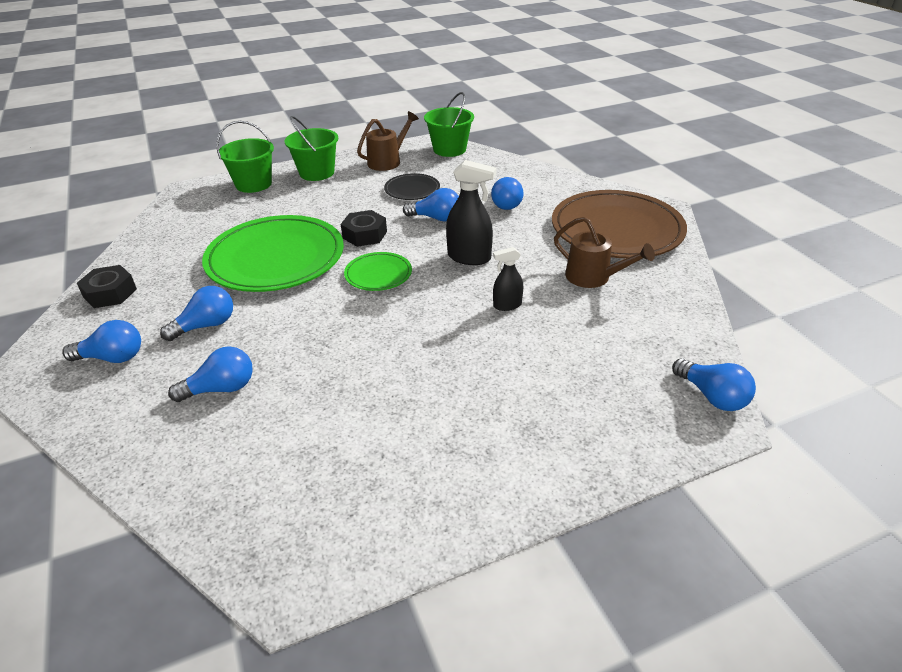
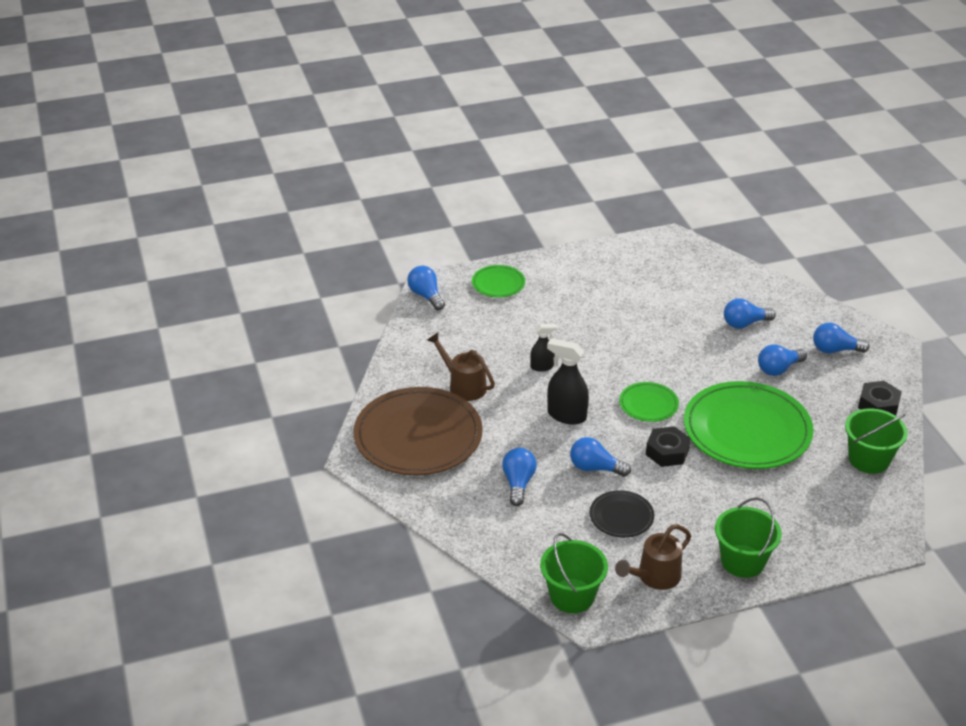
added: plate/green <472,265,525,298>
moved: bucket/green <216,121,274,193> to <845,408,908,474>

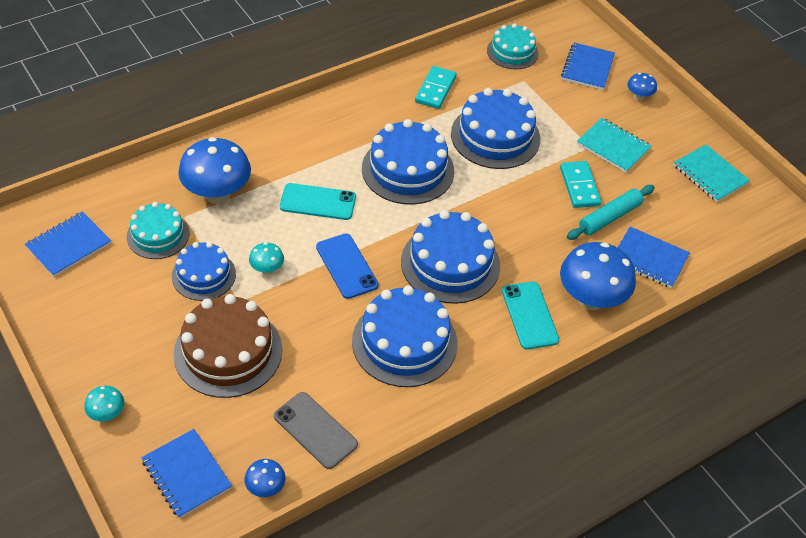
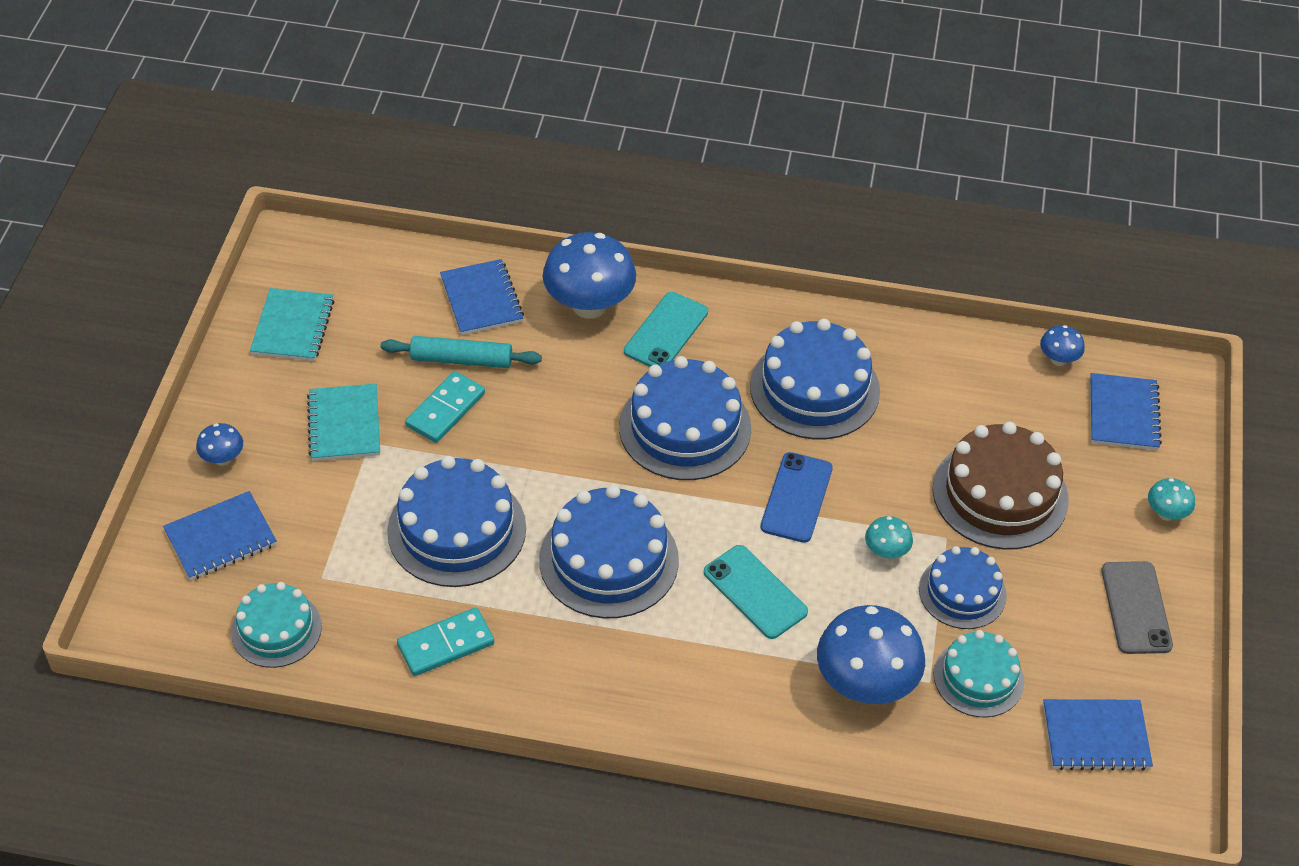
moved: phone/grey <274,392,358,469> to <1101,561,1173,654>

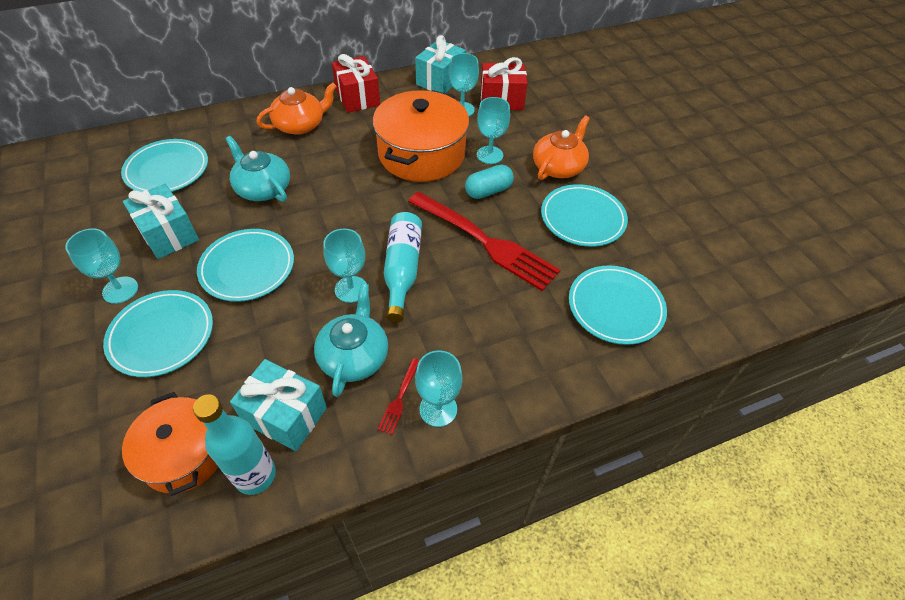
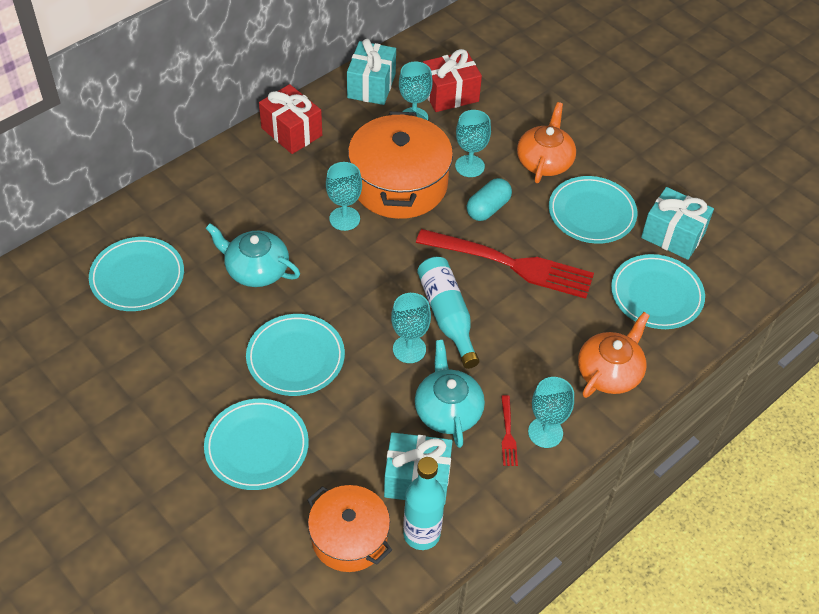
moved: goblet/turquoise <65,228,138,304> to <326,162,362,231>; teapot/orange <256,83,337,135> to <578,312,650,398>; gift/turquoise <123,184,199,259> to <641,187,714,260>

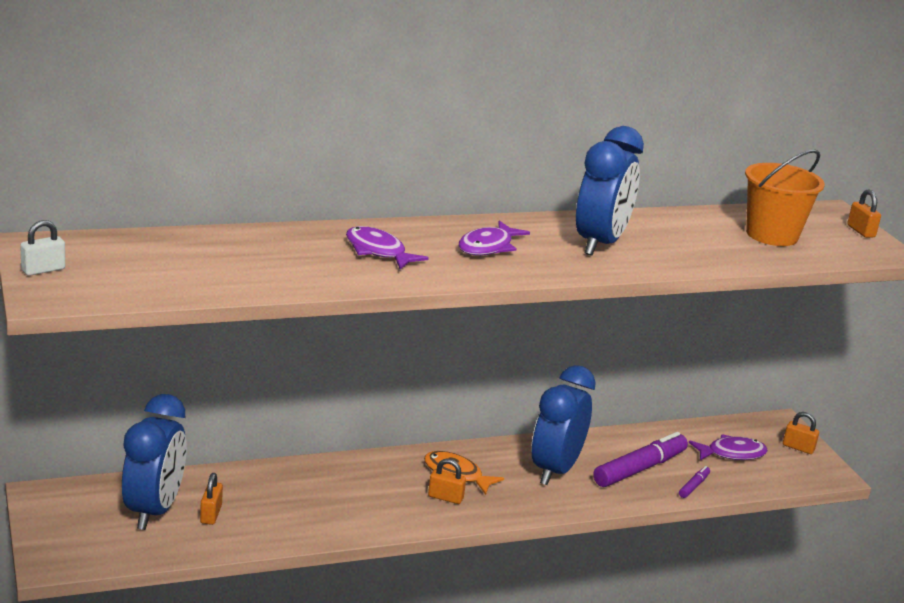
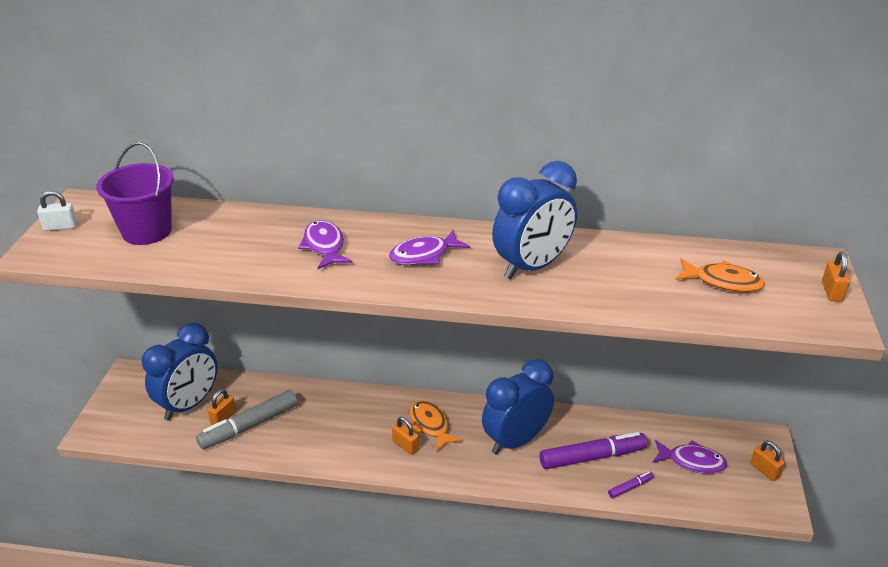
added: bucket/purple <96,142,174,245>; marker/grey <196,390,298,449>
replaced: bucket/orange <745,150,825,246> to fish/orange <676,258,765,292>

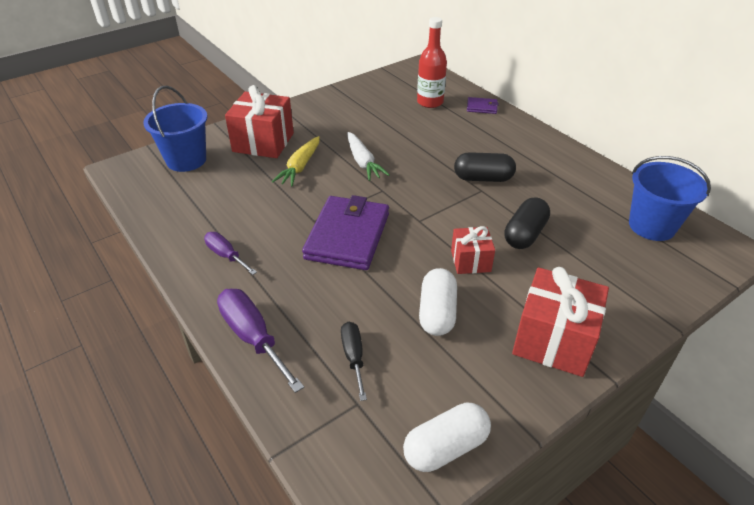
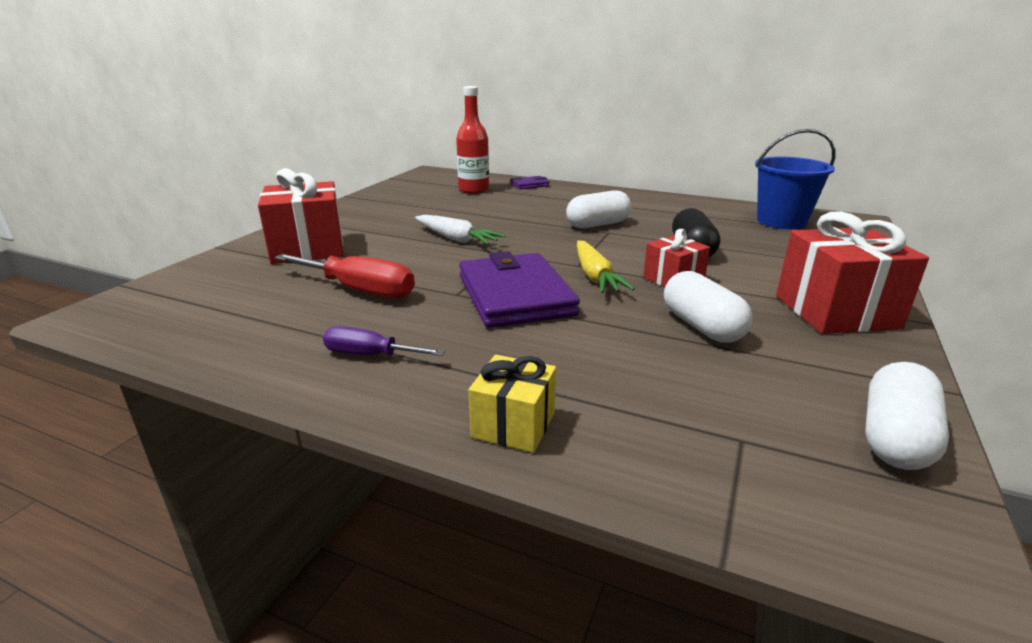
removed: bucket/blue <143,86,208,172>; screwdriver/black <341,322,367,401>
added: screwdriver/red <275,254,415,299>
moved: carrot/yellow <272,136,320,186> to <577,241,635,293>
replaced: screwdriver/purple <217,289,304,393> to gift/yellow <469,355,556,453>
recoloured: capsule/black <454,152,516,182> to capsule/white <566,190,631,228>

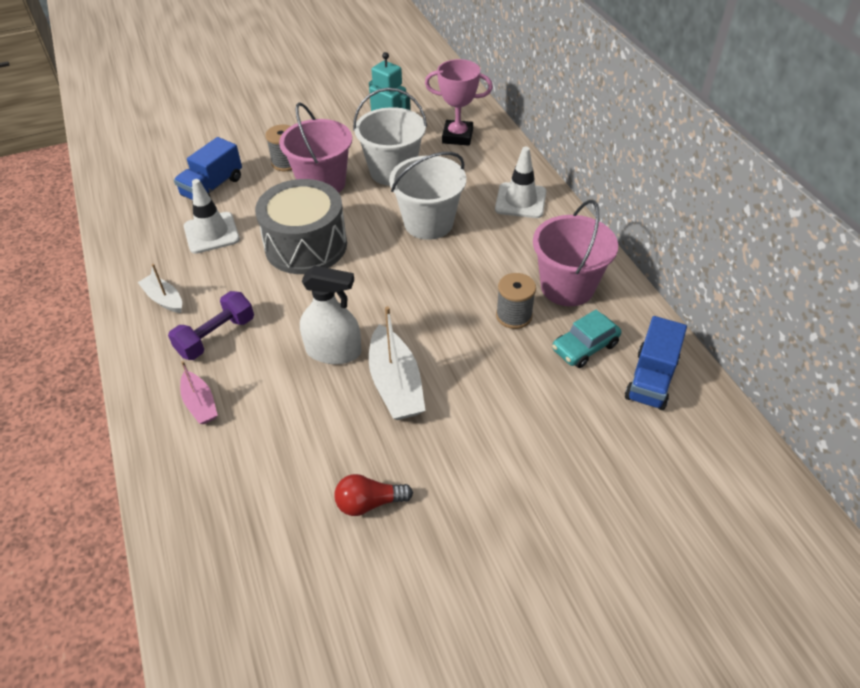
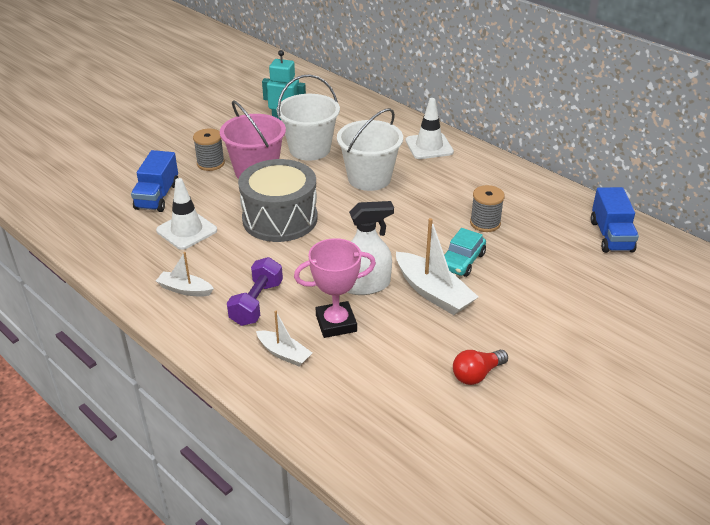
removed: bucket/pink <533,200,618,306>
moved: trophy/pink <425,59,493,146> to <294,238,376,338>; car/turquoise <552,310,621,368> to <444,228,486,277>
recoloured: boat/pink <180,361,218,424> to boat/white <256,311,312,367>

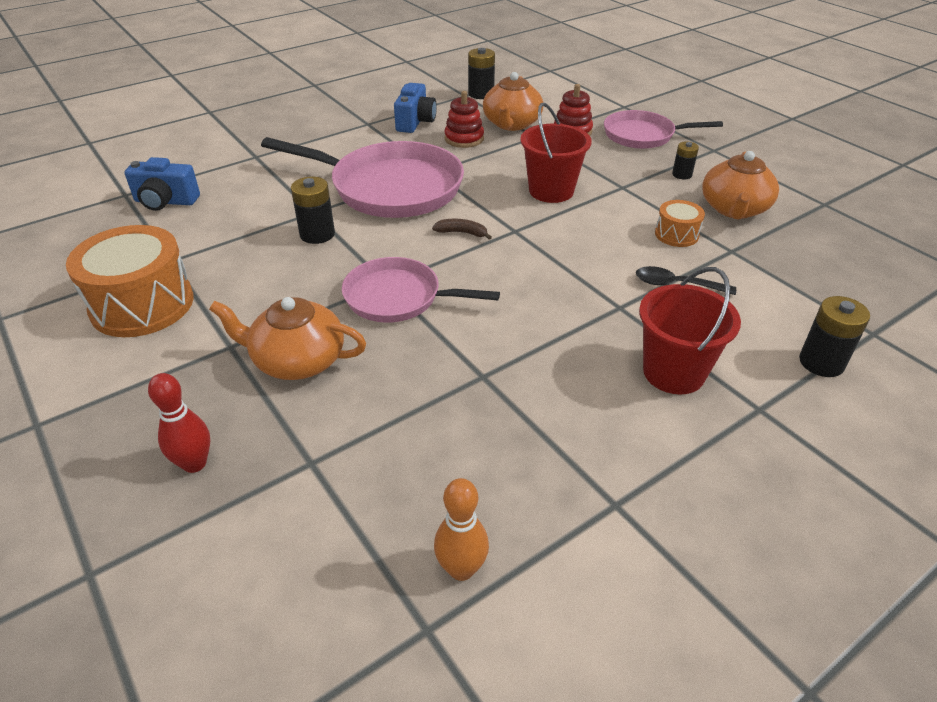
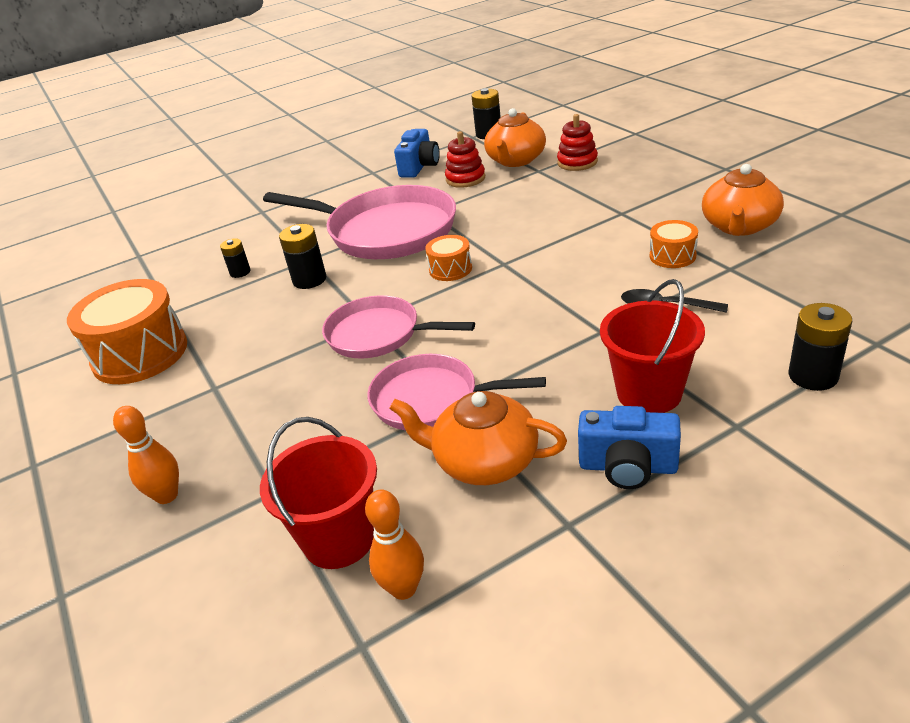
moved: battery/black <672,141,699,179> to <220,238,251,278>; bucket/red <521,103,592,203> to <260,417,377,569>; pan/pink <604,110,723,149> to <367,354,546,430>; teapot/orange <209,297,366,380> to <389,391,567,485>; camera/blue <125,157,200,211> to <578,406,681,489>
replaced: banana/brown <432,219,492,240> to drum/orange <425,235,472,281>
recoloured: bowling pin/red <148,373,210,473> to bowling pin/orange <113,406,179,504>

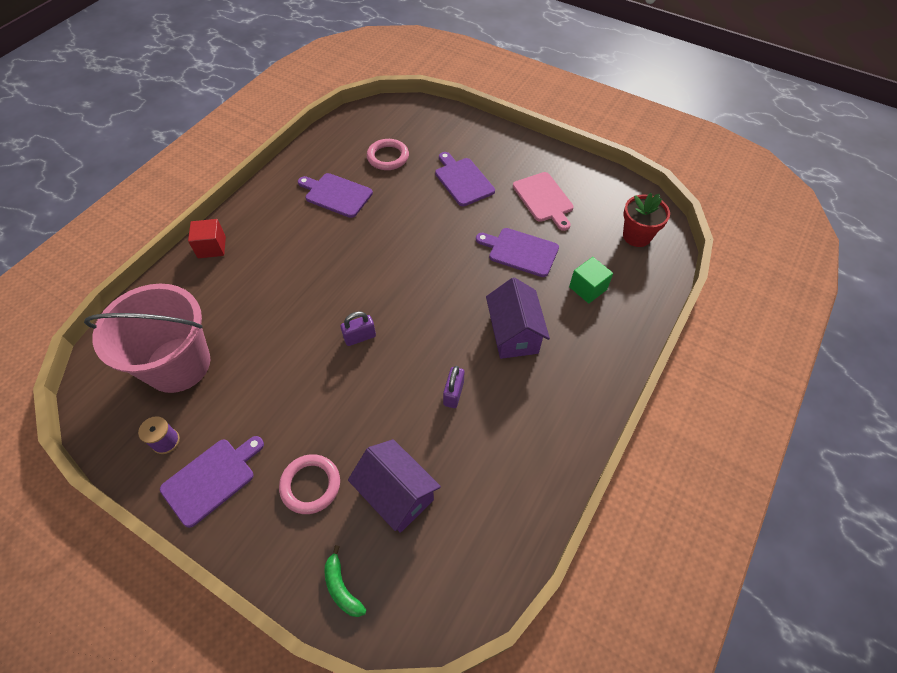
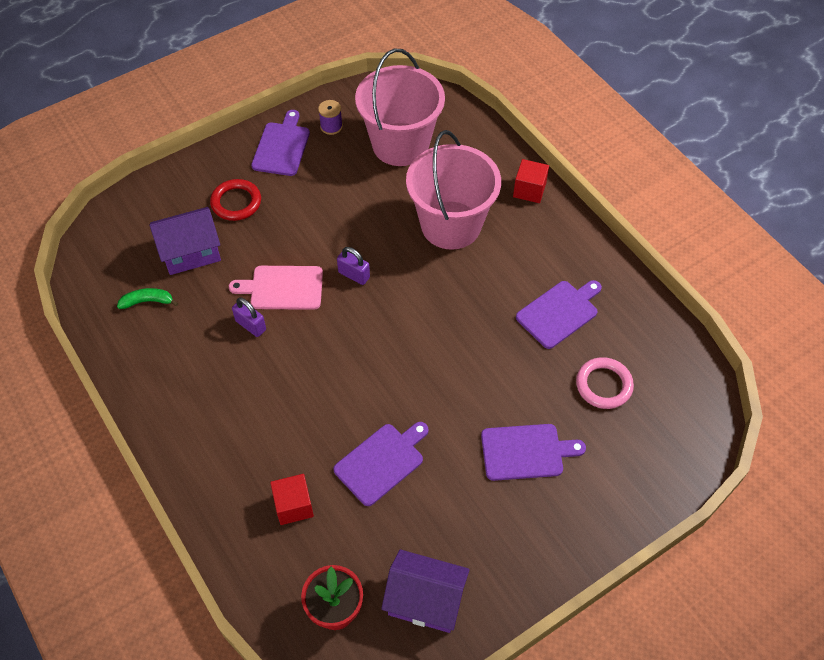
added: bucket/pink <406,130,501,250>
moved: banana/green <325,545,366,617> to <117,288,178,309>; cutting board/pink <513,172,574,231> to <229,266,323,310>; house/purple <486,277,550,359> to <381,549,470,633>
recoloured: ring/pink <279,454,340,514> to ring/red <210,179,261,221>; cube/green <569,257,613,304> to cube/red <270,474,314,525>
turned: cutting board/purple <160,436,264,528> = <251,110,310,176> 150 degrees counterclockwise; padlock/purple <340,311,376,346> = <337,247,370,285> 60 degrees counterclockwise

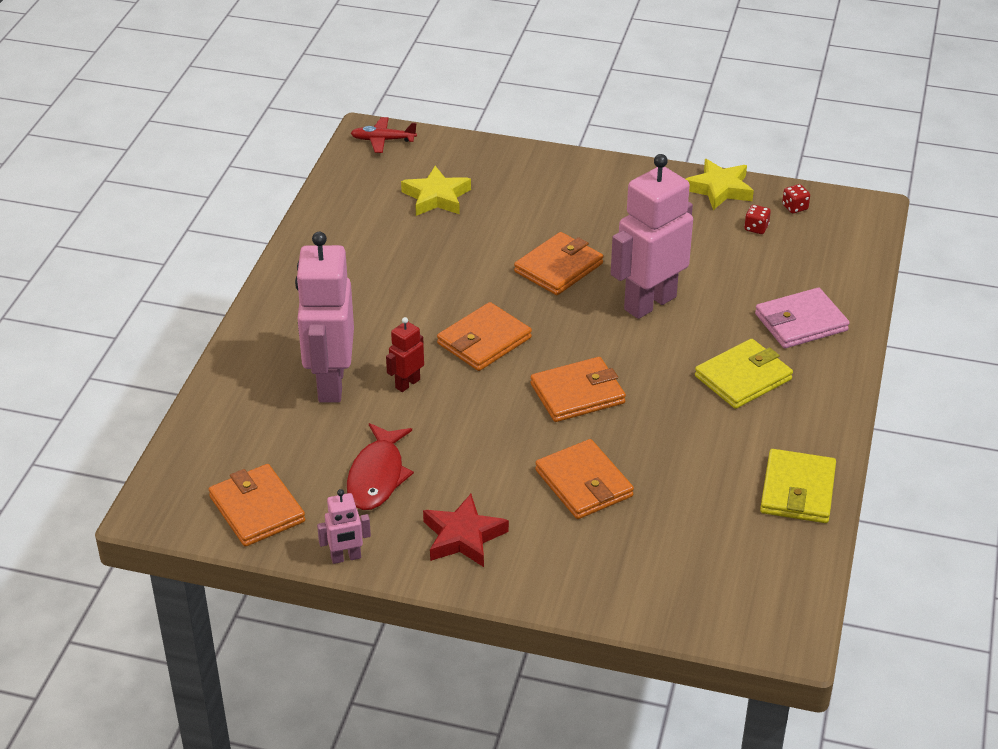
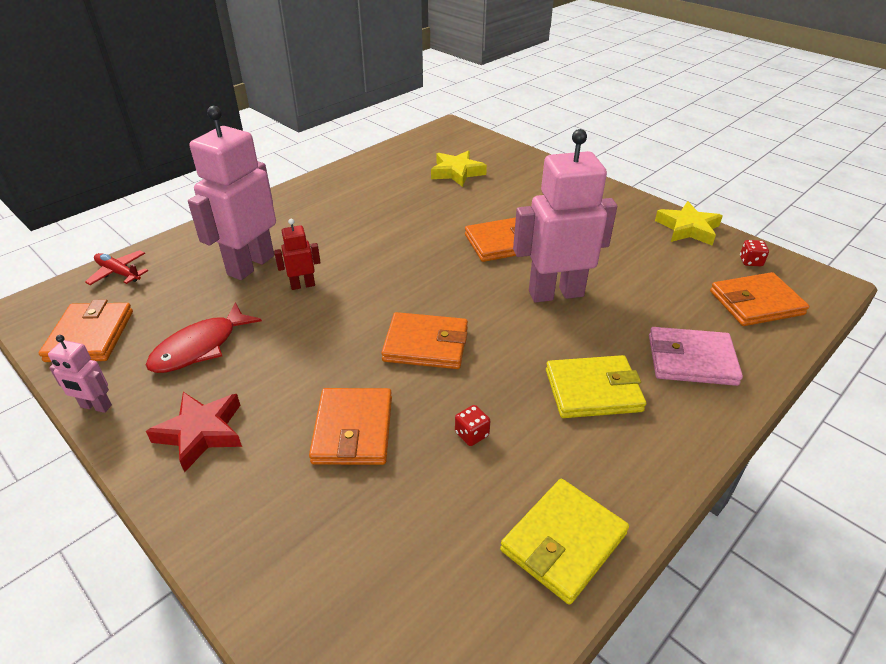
moved: plane/red <351,117,417,153> to <85,250,148,285>; dice/red <744,205,771,234> to <455,405,490,446>; wallet/orange <437,302,532,371> to <710,272,809,326>

